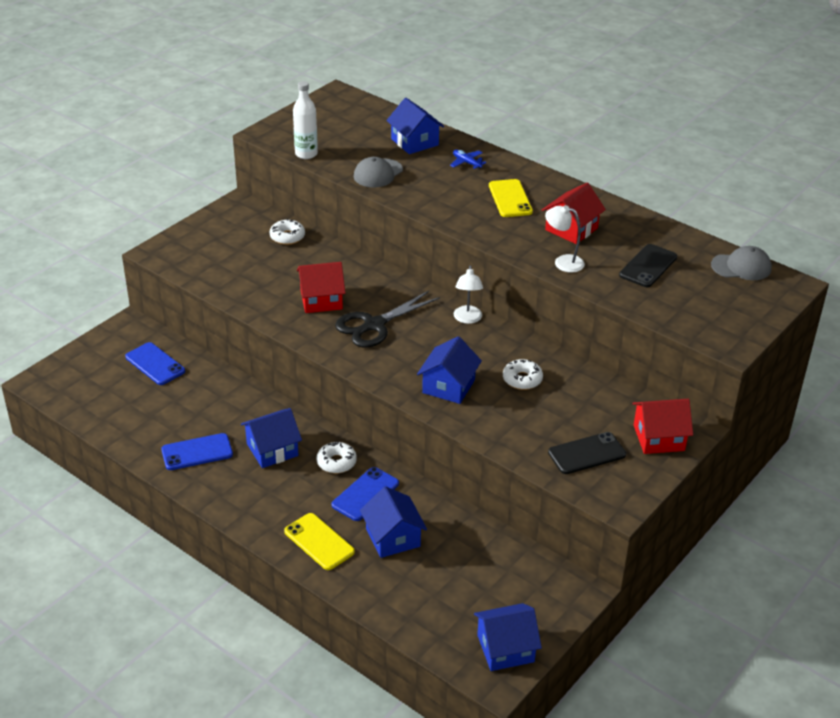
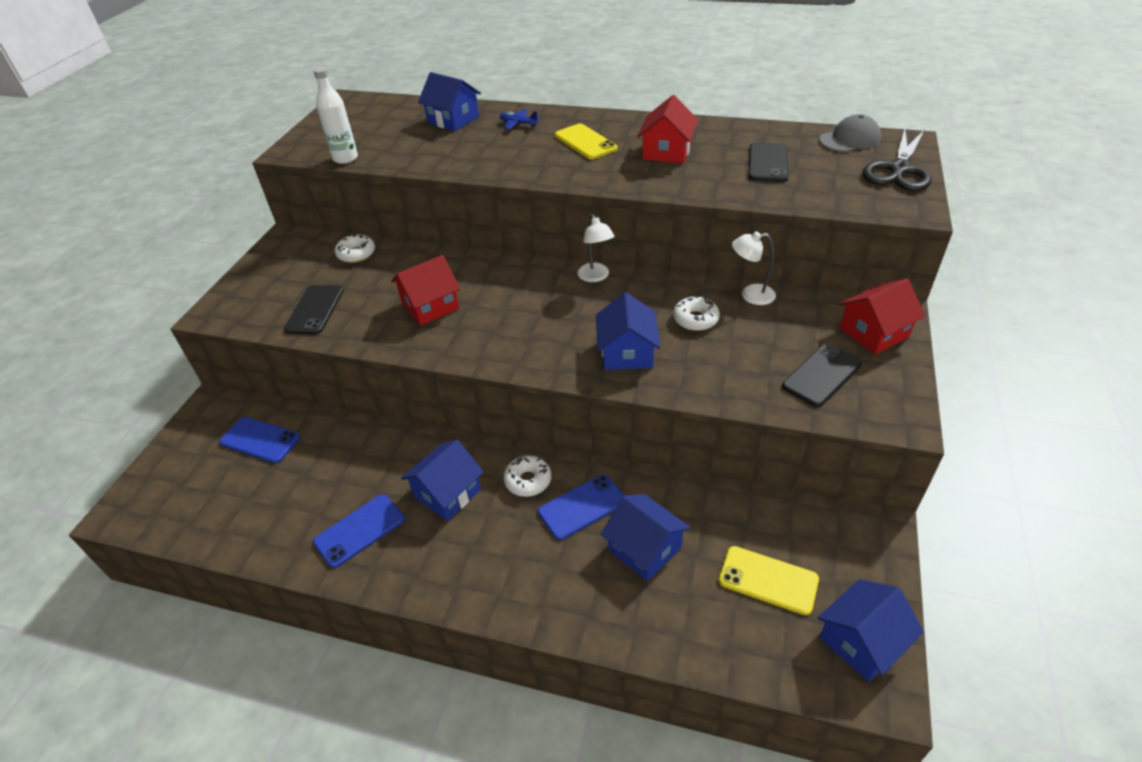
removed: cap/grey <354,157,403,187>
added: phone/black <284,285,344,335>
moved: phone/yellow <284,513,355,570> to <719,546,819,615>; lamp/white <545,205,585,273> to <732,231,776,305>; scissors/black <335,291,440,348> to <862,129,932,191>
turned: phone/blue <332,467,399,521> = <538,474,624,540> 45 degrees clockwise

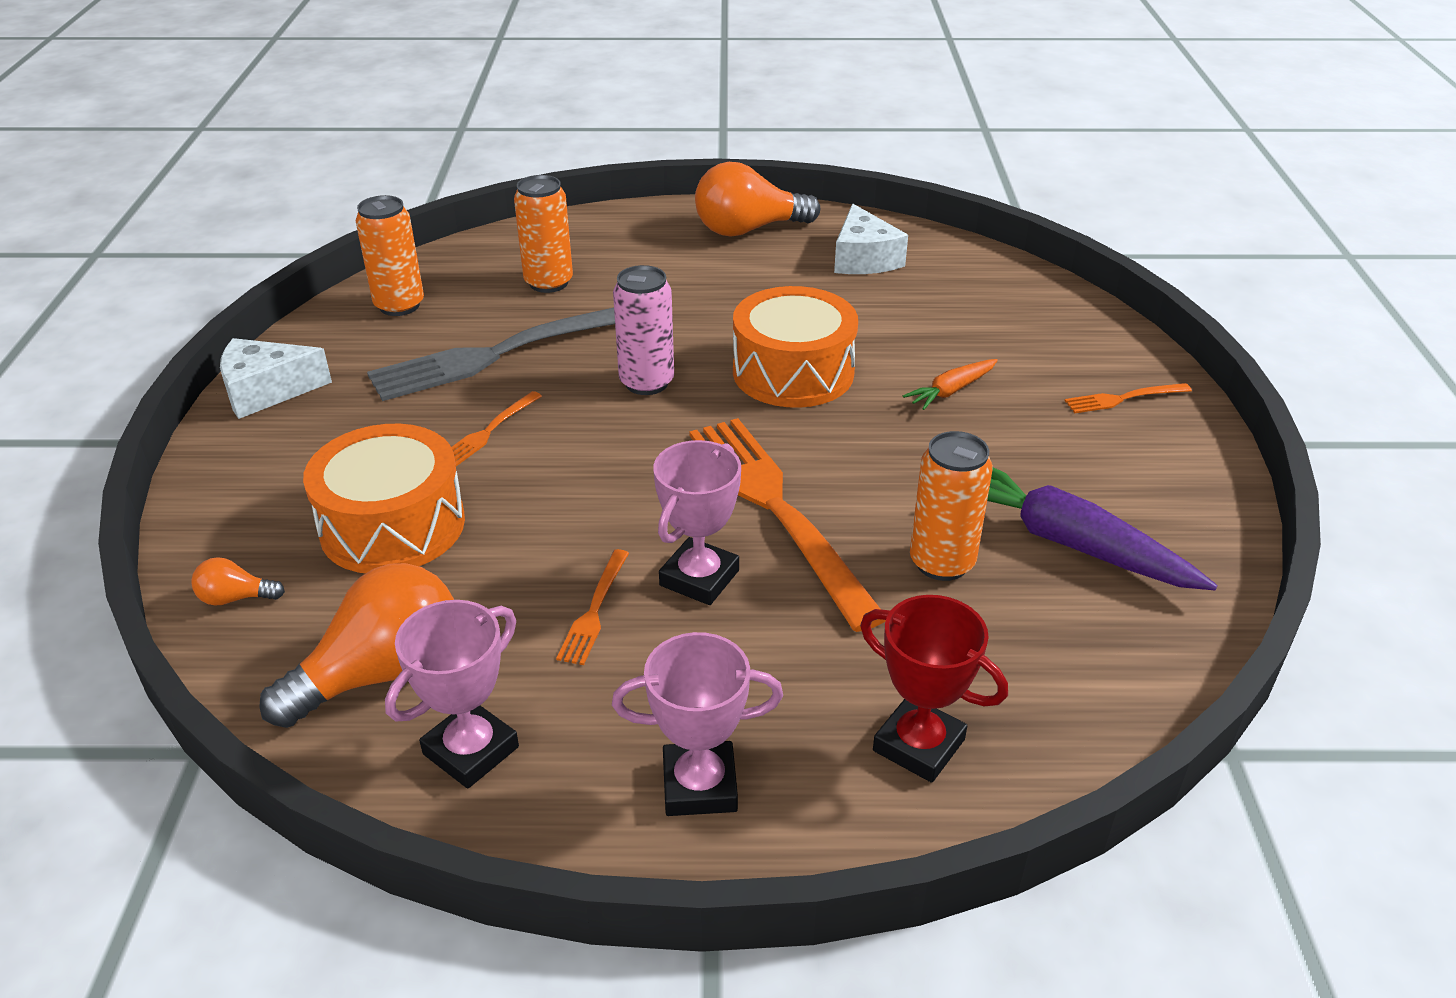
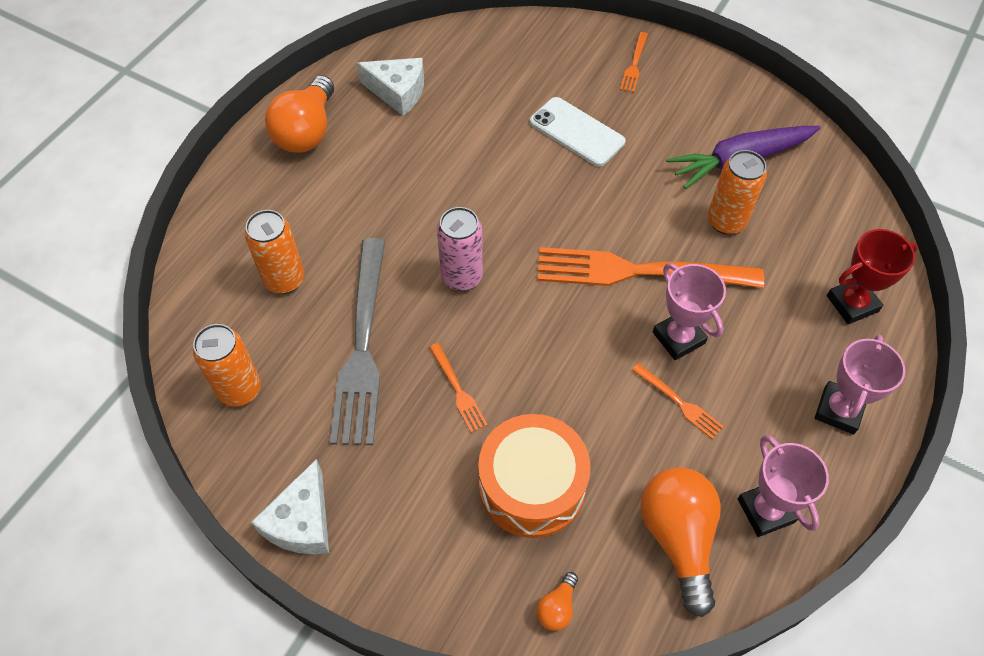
removed: drum/orange <733,286,858,408>
replaced: carrot/orange <903,359,998,410> to phone/white <530,97,626,167>

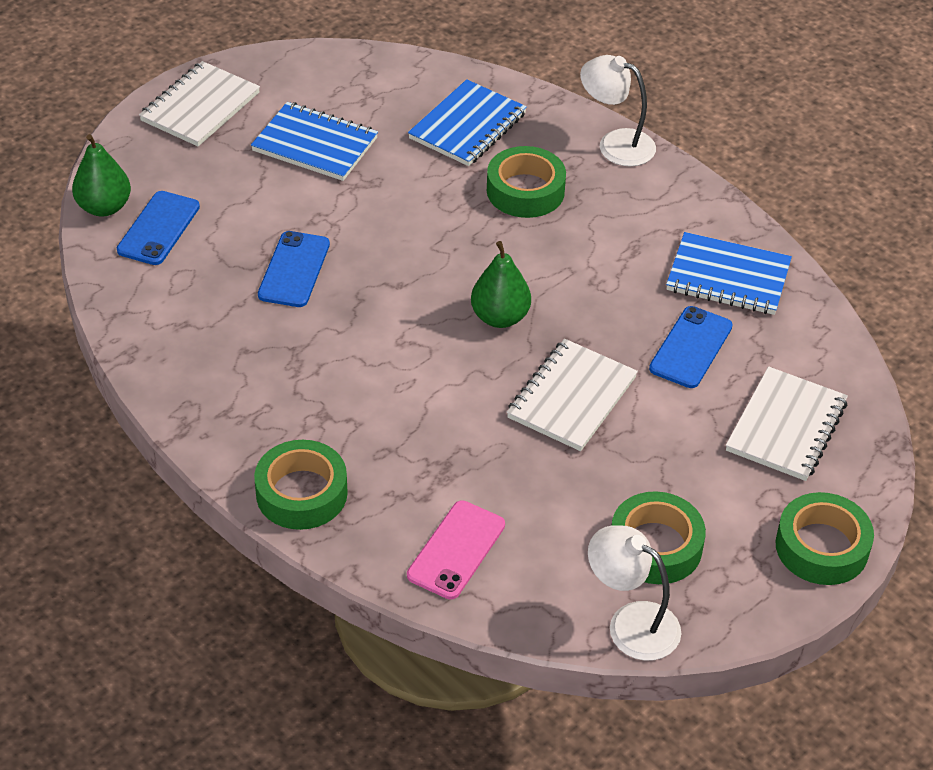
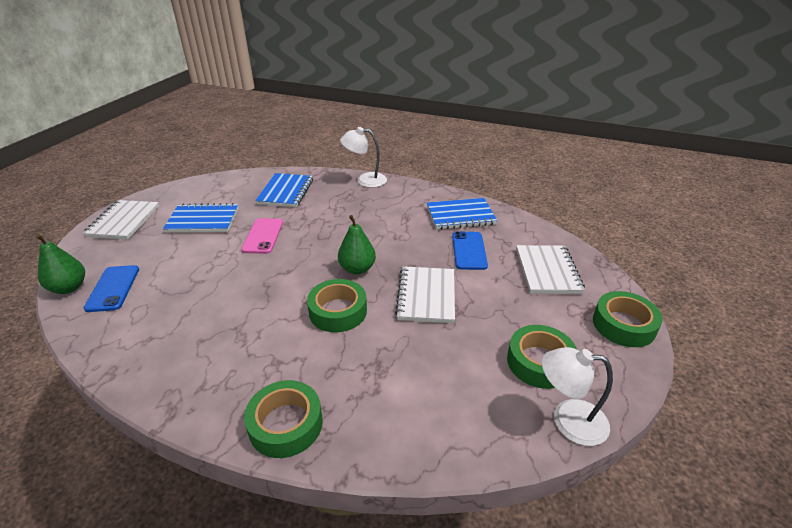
removed: phone/blue <258,231,330,307>
moved: phone/pink <407,500,505,599> to <241,218,283,254>; tape/green <487,146,566,218> to <307,279,367,332>

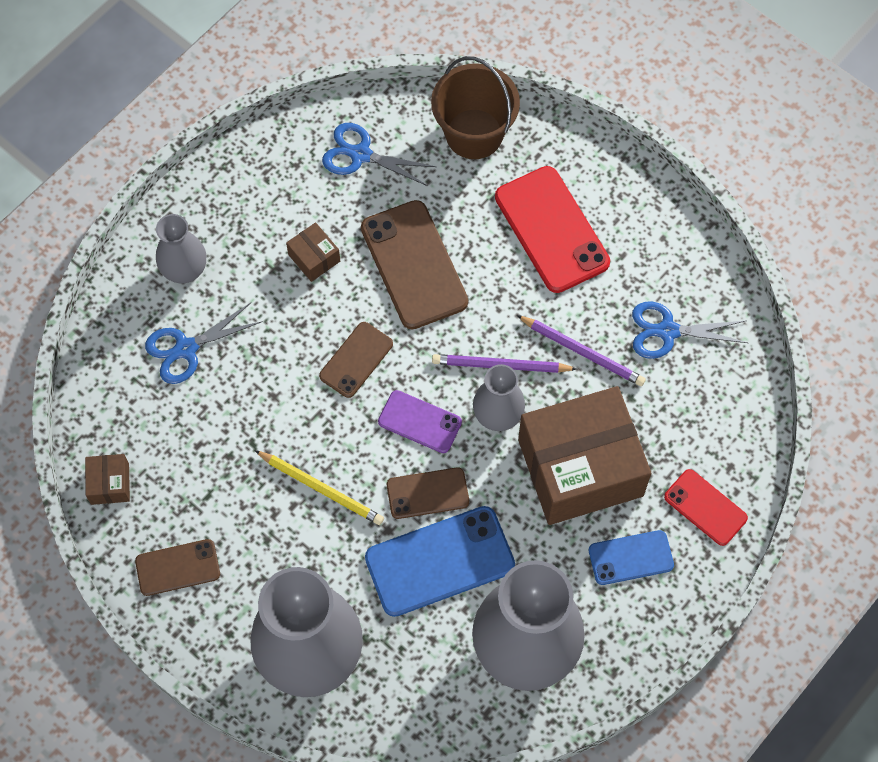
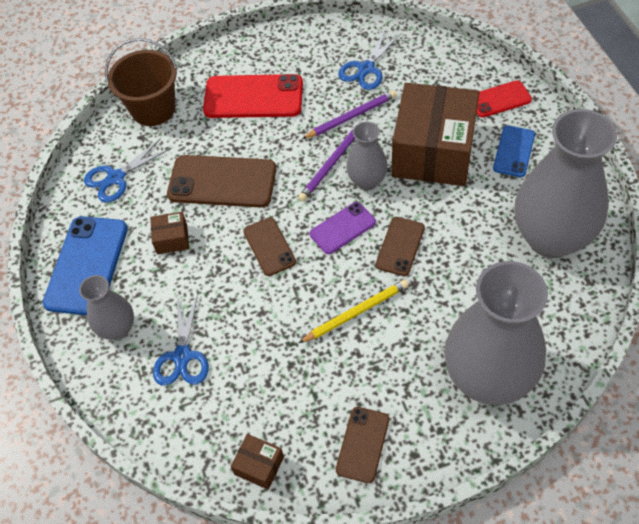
moved: phone/blue <365,506,515,617> to <43,216,128,315>

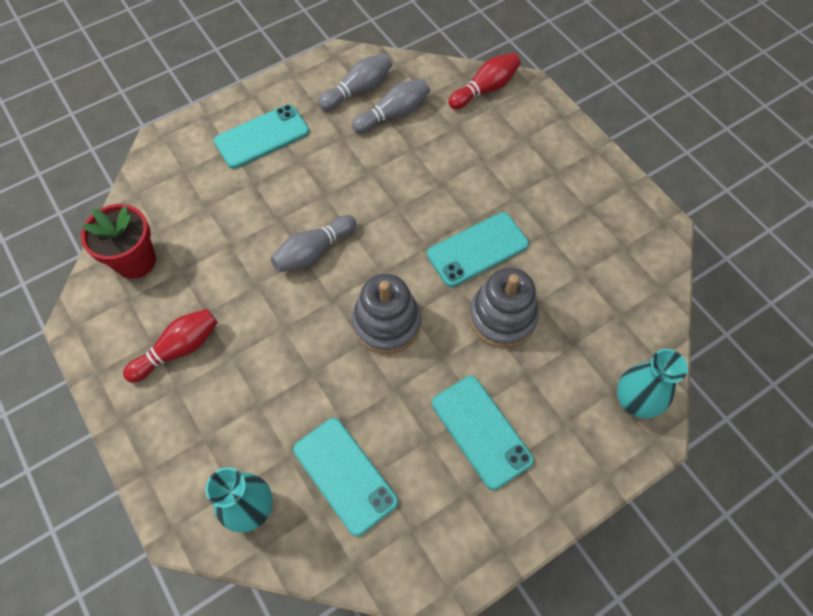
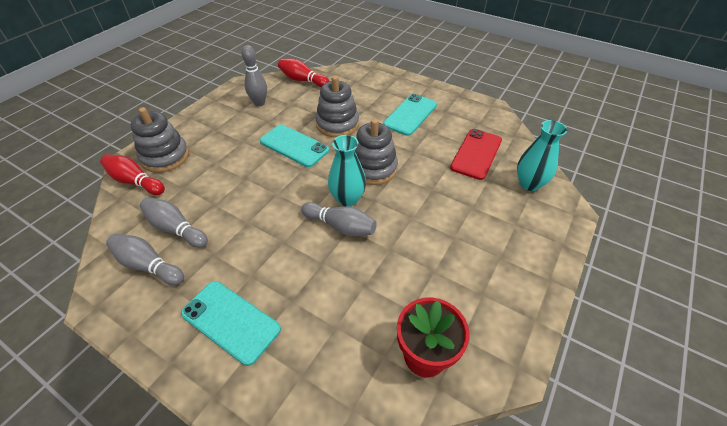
added: stacking toy/grey <131,107,189,173>; bowling pin/grey <241,45,267,106>
moved: bowling pin/red <123,309,218,383> to <278,59,329,87>; vase/turquoise <617,349,688,419> to <328,135,366,207>
recoloured: phone/turquoise <293,418,398,536> to phone/red <450,129,502,180>

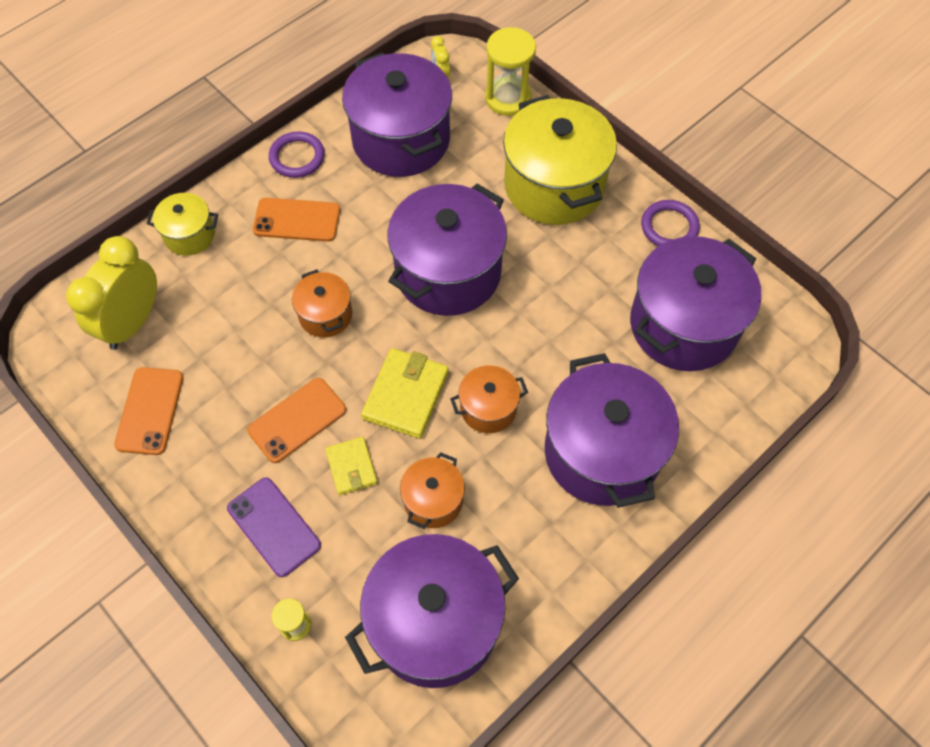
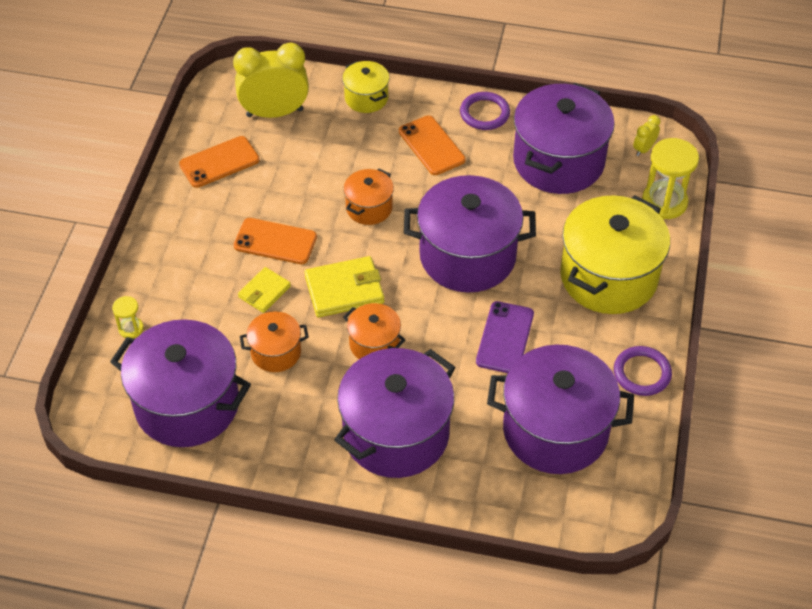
moved: phone/purple <227,477,321,577> to <476,301,534,373>

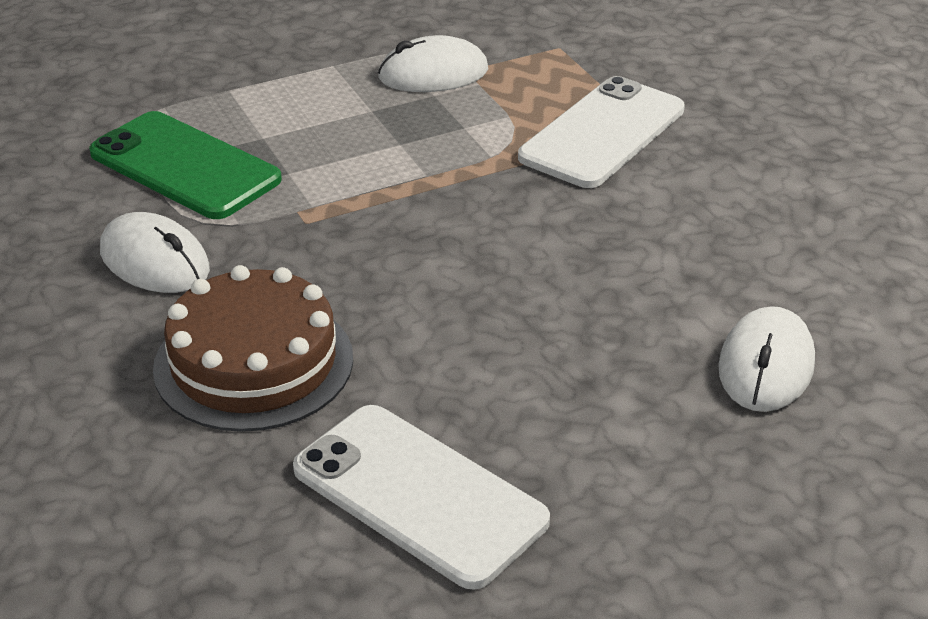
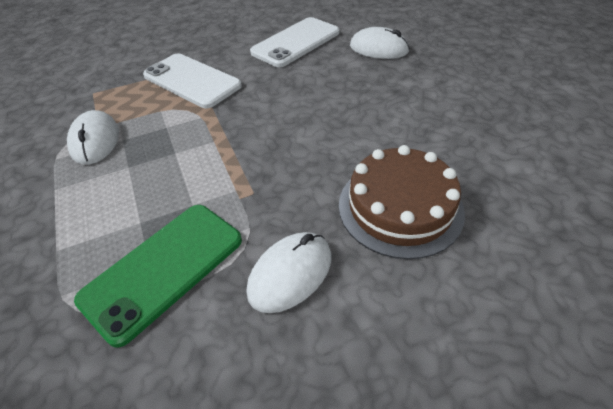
moved: phone/white <293,405,550,590> to <250,17,339,67>

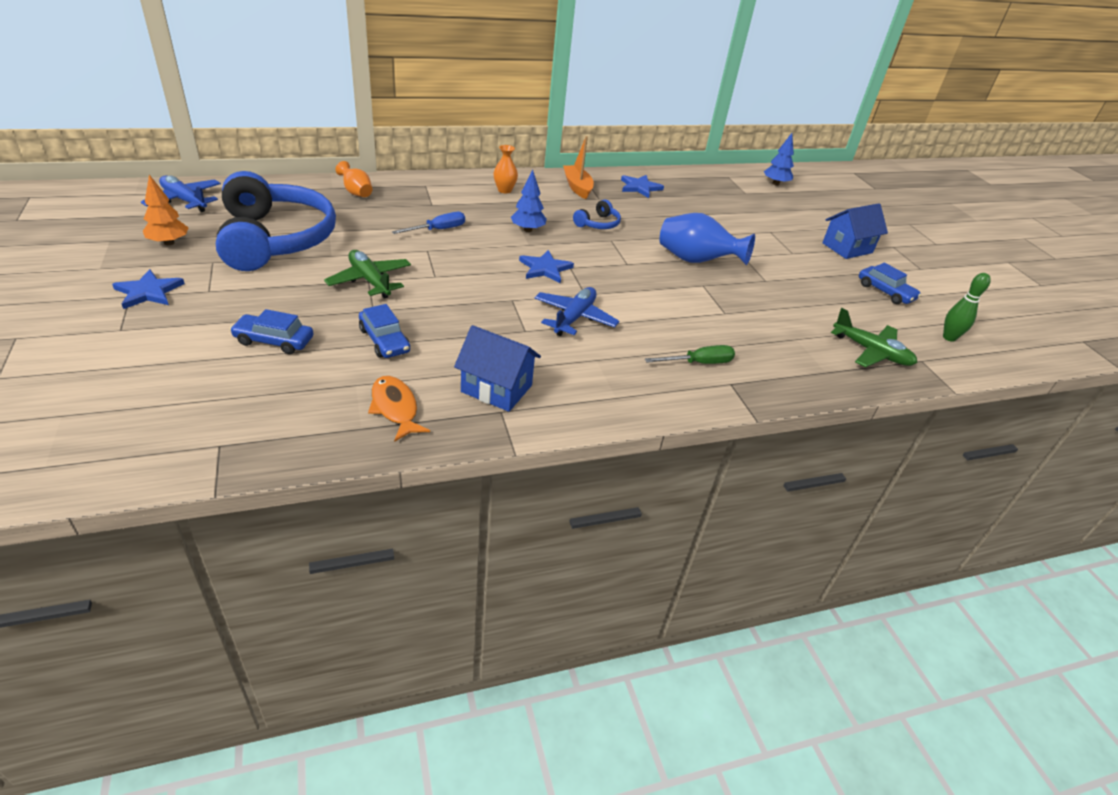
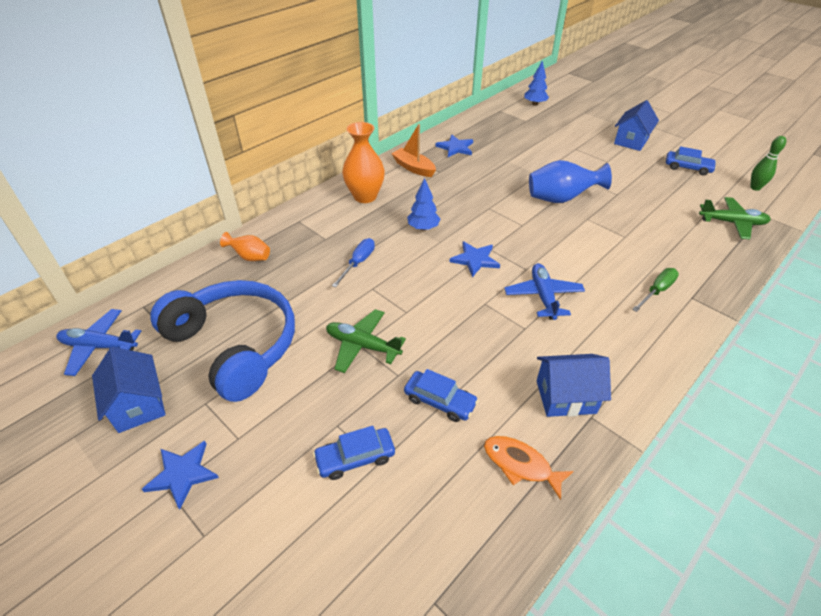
removed: headphones/blue <573,200,621,229>
replaced: tree/orange <143,175,189,245> to house/blue <92,347,166,433>
resized: vase/orange <493,145,518,194> = <342,122,385,203> x1.80

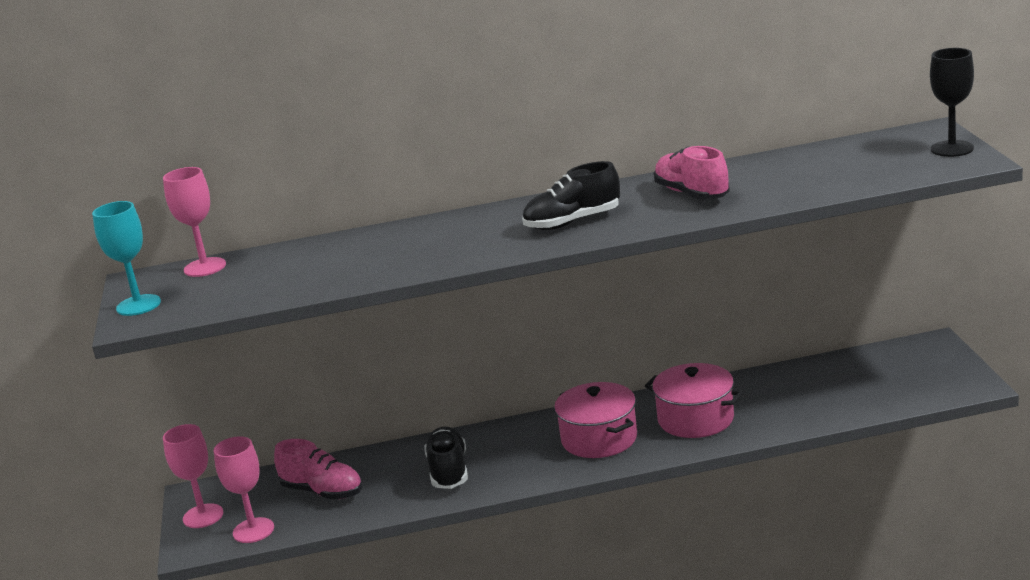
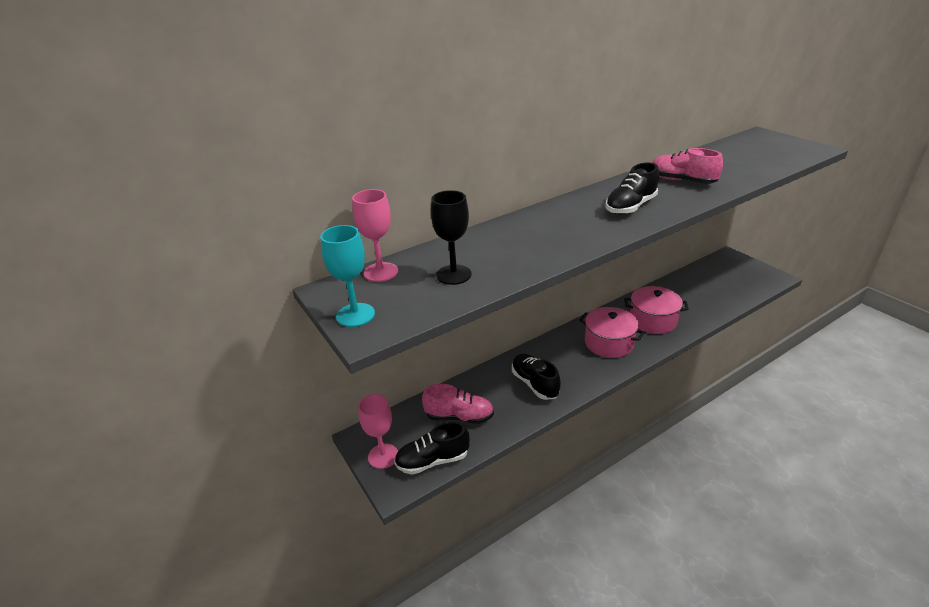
moved: goblet/black <930,48,974,157> to <431,190,472,285>
replaced: goblet/pink <214,436,274,543> to shoe/black <394,422,470,475>

